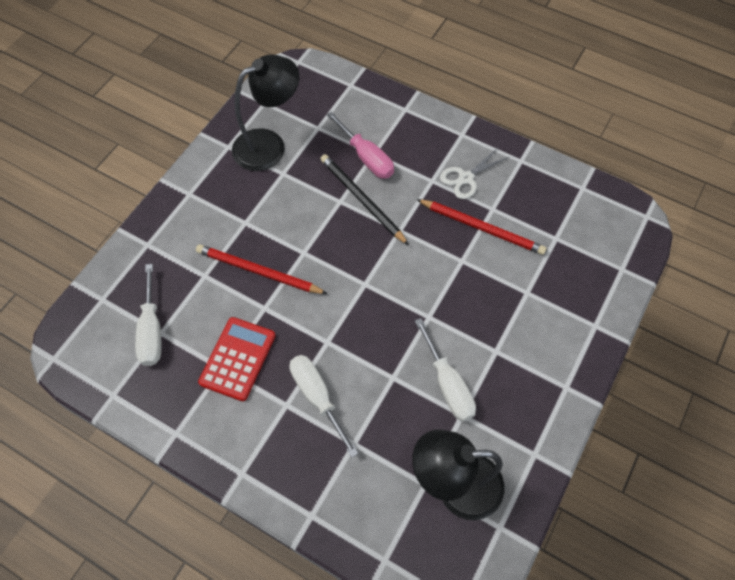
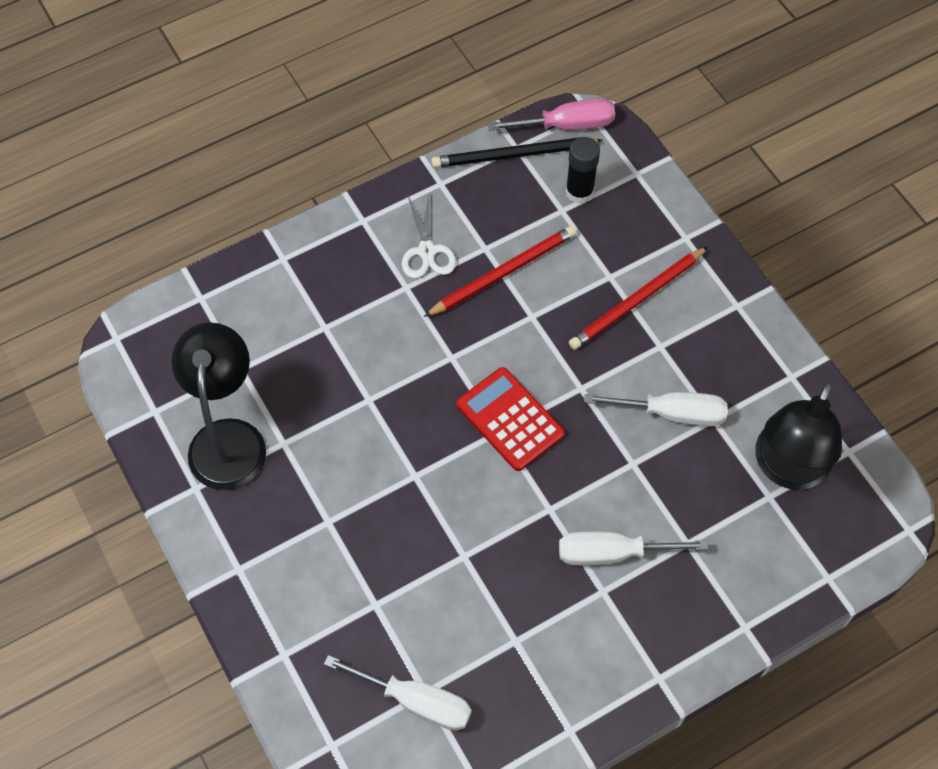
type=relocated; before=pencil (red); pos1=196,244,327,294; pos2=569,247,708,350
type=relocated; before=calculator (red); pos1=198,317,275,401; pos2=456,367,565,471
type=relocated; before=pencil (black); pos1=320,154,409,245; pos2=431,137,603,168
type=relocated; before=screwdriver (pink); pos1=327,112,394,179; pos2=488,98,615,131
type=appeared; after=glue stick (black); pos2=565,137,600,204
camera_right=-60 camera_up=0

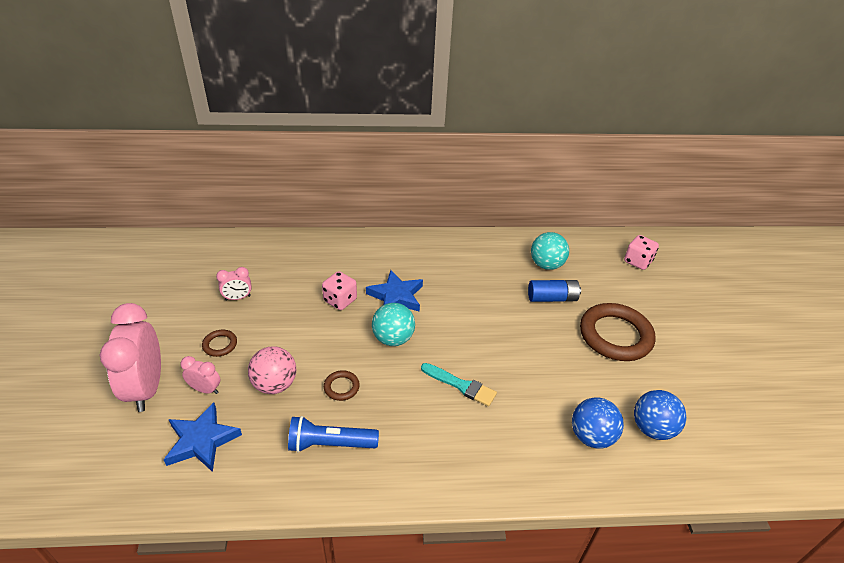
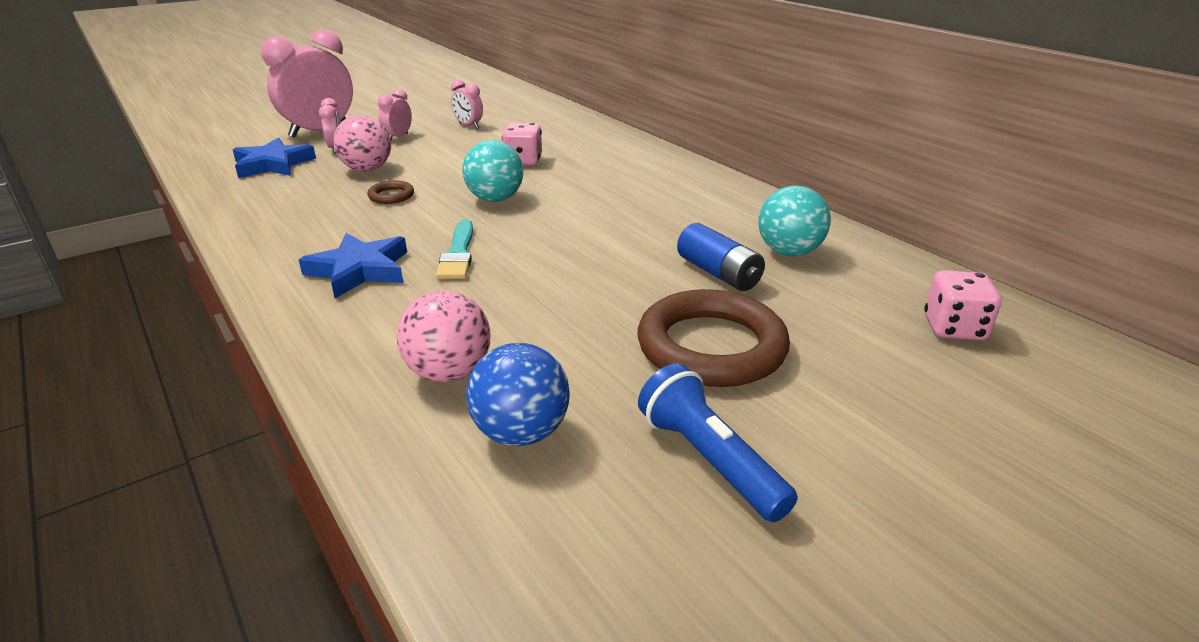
type=exchanged; before=ring (brown); after=clock (pink); pos1=202,330,237,357; pos2=377,89,412,140
type=relocated; before=flashlight (blue); pos1=288,416,379,452; pos2=638,363,798,522
type=relocated; before=star (blue); pos1=366,270,423,312; pos2=299,233,407,298
type=colour; before=ball (blue); after=ball (pink); pos1=572,397,624,448; pos2=397,291,490,382
camera_right=60 camera_up=-10

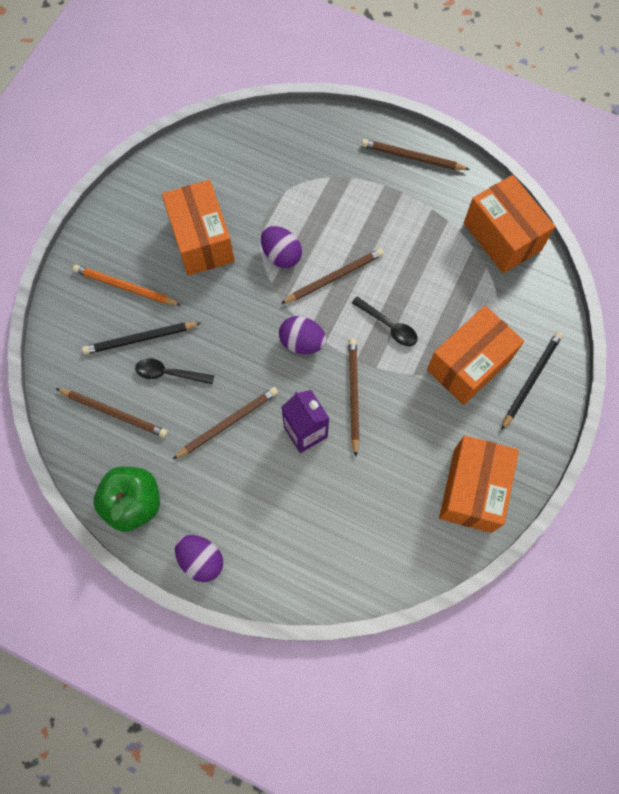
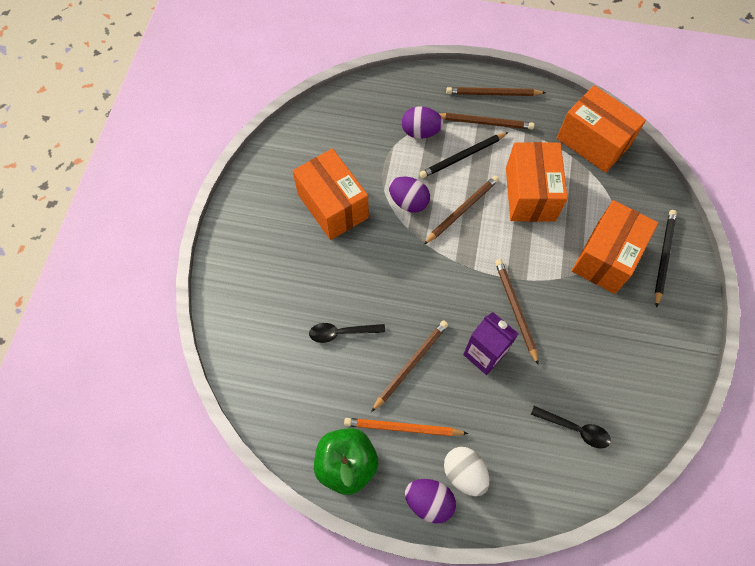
type=relocated; before=pencil (brown); pos1=56,388,168,438; pos2=440,113,534,130
type=relocated; before=pencil (orange); pos1=72,265,181,305; pos2=344,418,468,436
type=relocated; before=pencil (black); pos1=82,322,200,354; pos2=419,132,509,178
type=relocated; before=egg (purple); pos1=279,316,327,354; pos2=402,107,444,139
type=relocated; before=spoon (black); pos1=352,296,418,346; pos2=531,406,611,449
type=relocated; before=box (orange); pos1=439,436,519,533; pos2=506,142,568,222
type=appeared; after=egg (white); pos2=444,447,489,496
camera_right=-15 camera_up=-5

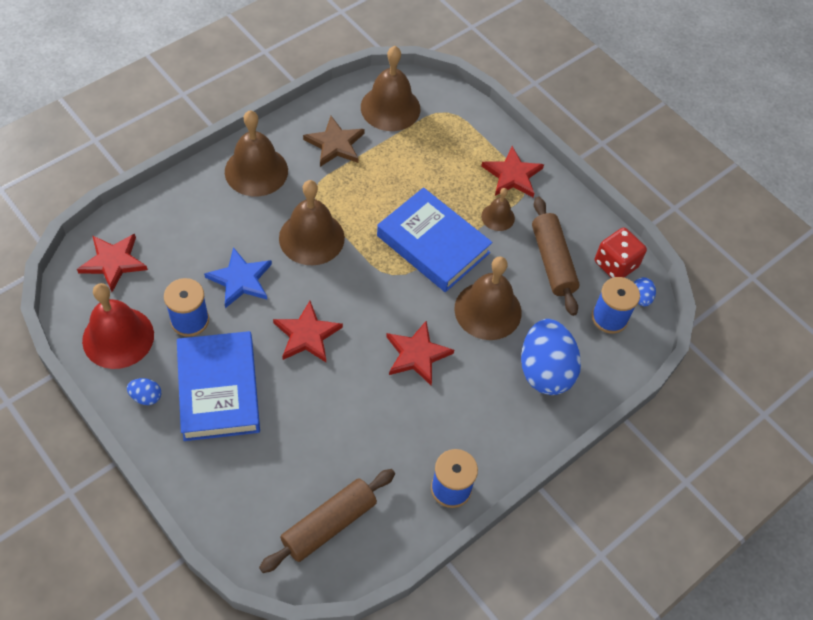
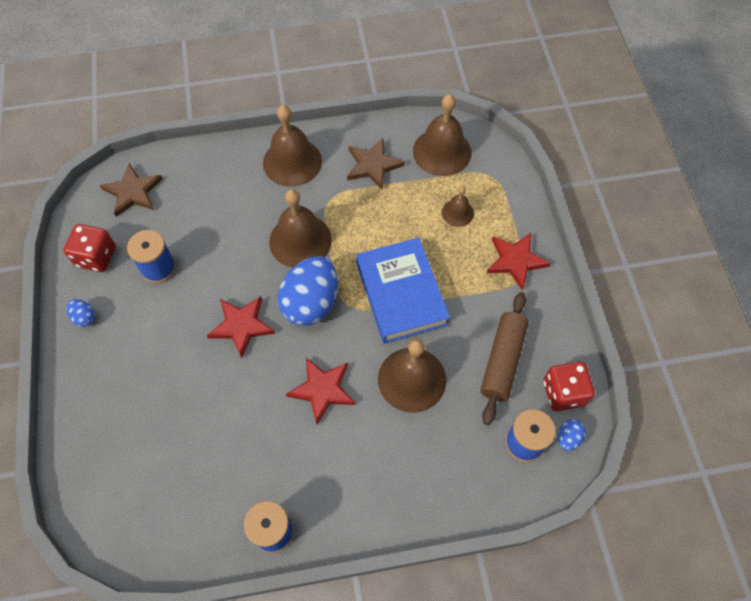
type=colour; before=star (red); after=star (brown); pos1=77,234,148,292; pos2=100,163,163,217
type=exchanged; before=bell (red); after=dice (red); pos1=82,283,154,369; pos2=63,224,116,272
type=missing; before=book (blue); pos1=177,331,260,441
type=missing; before=star (blue); pos1=204,247,272,308
type=missing; before=rolling pin (brown); pos1=259,469,395,573
type=relocated; before=bell (brown); pos1=481,188,515,231; pos2=442,186,474,227
type=relocated; before=egg (blue); pos1=521,319,581,395; pos2=278,256,338,326
camera_right=35 camera_up=5

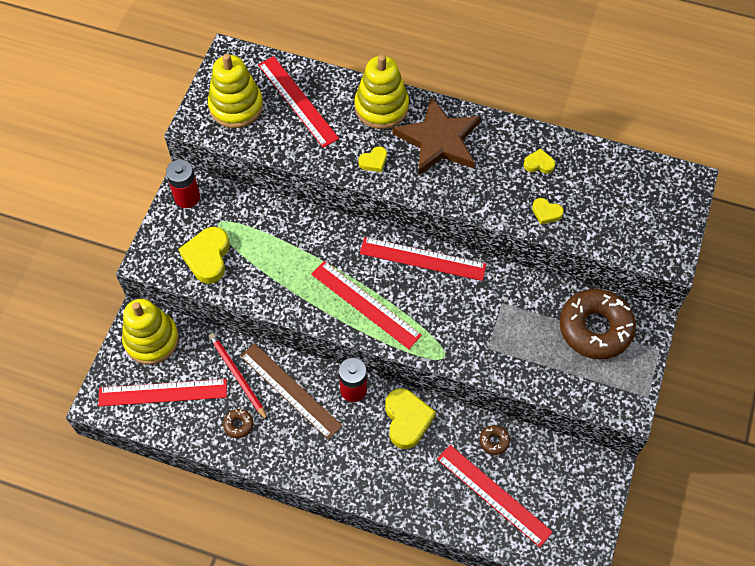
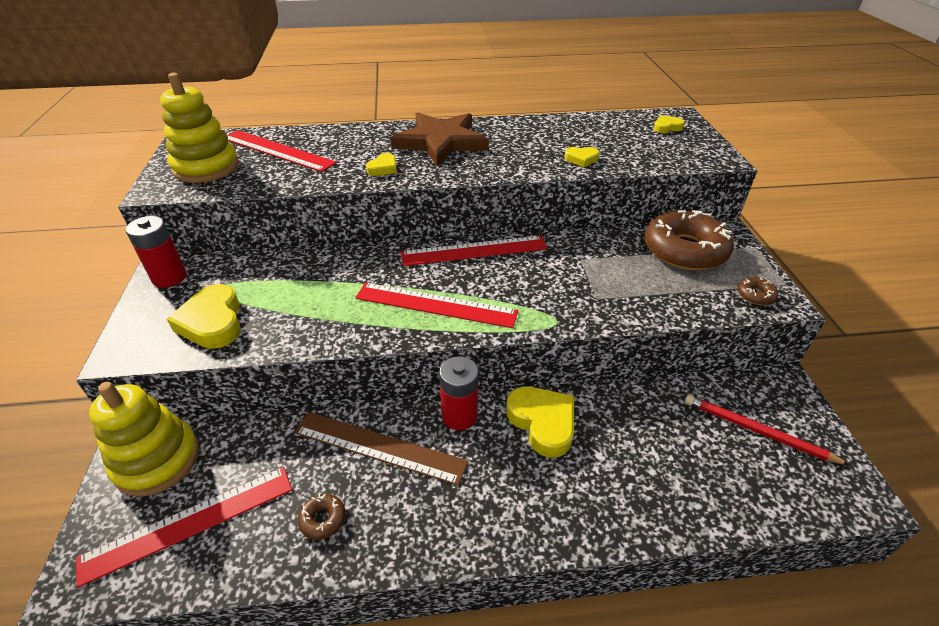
type=relocated; before=pencil (red); pos1=208,333,268,421; pos2=685,395,850,465
type=missing; before=stacking toy (yellow); pos1=354,54,409,129
type=missing; before=ruler (red); pos1=437,445,553,547
type=relocated; before=donut (brown); pos1=480,425,510,455; pos2=737,277,778,305
type=relocated; before=heart (yellow); pos1=524,148,555,174; pos2=654,115,685,133
camera_right=-25 camera_up=-20

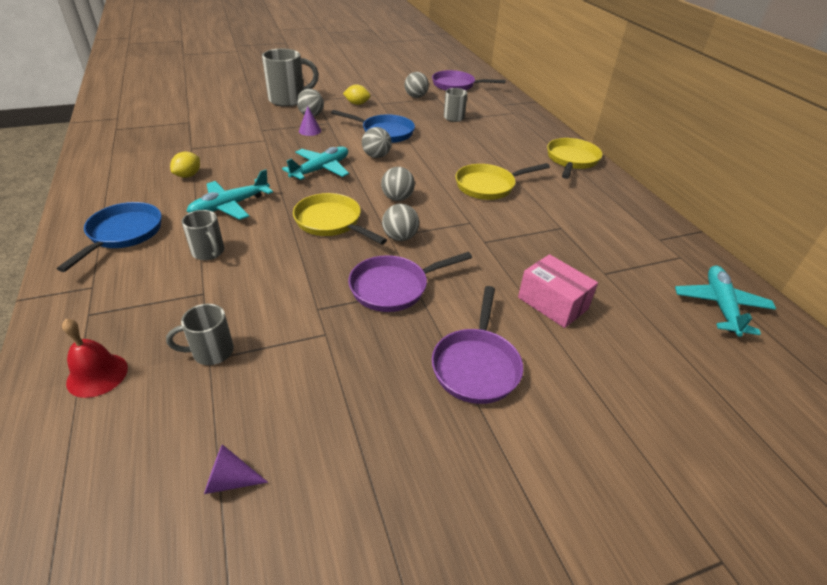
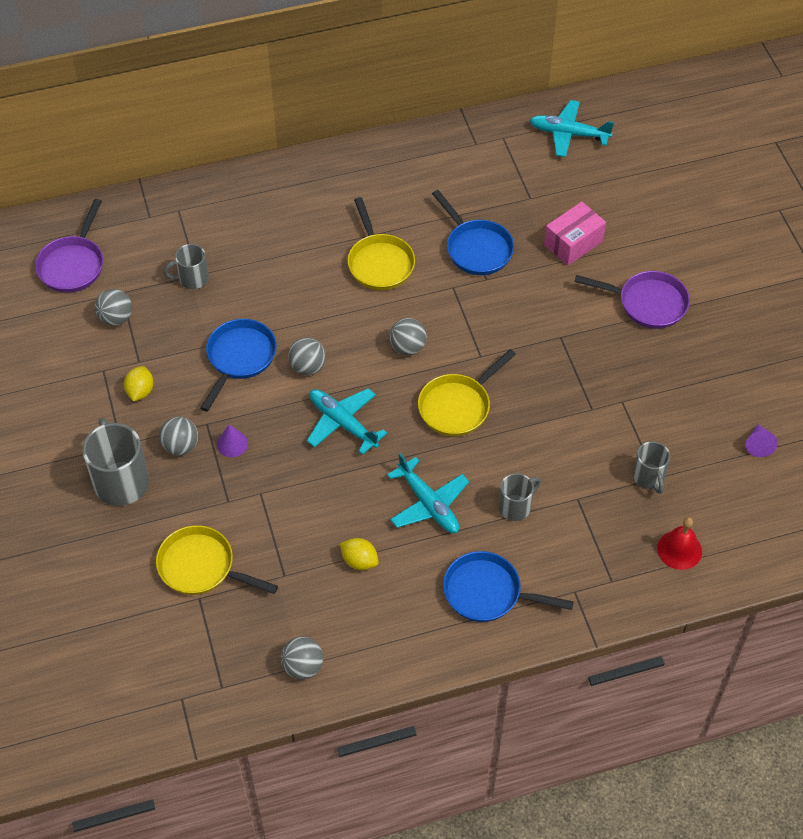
type=missing; before=pan (purple); pos1=348,252,472,312
type=relocated; before=ball (grey); pos1=382,204,419,241; pos2=281,637,323,680
type=relocated; before=pan (yellow); pos1=547,138,602,179; pos2=156,525,278,595
type=appeared; after=pan (blue); pos2=432,190,514,275
camera_right=-85 camera_up=15

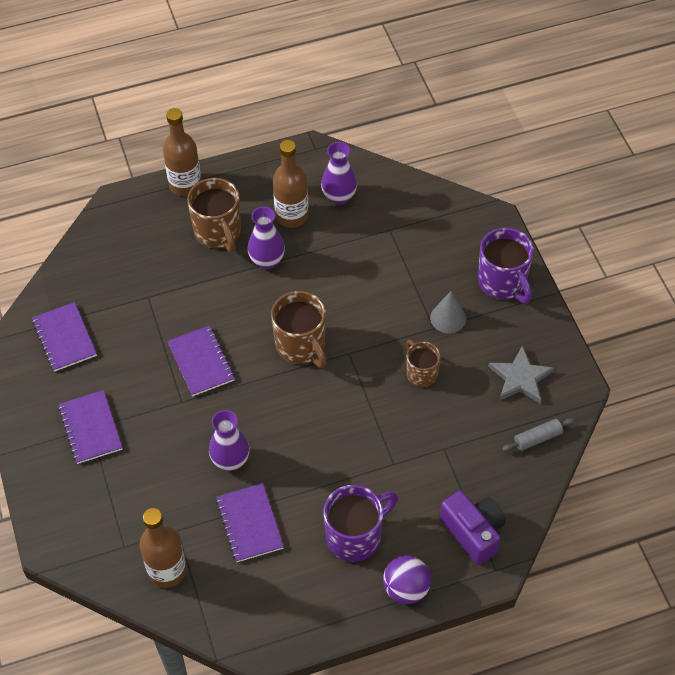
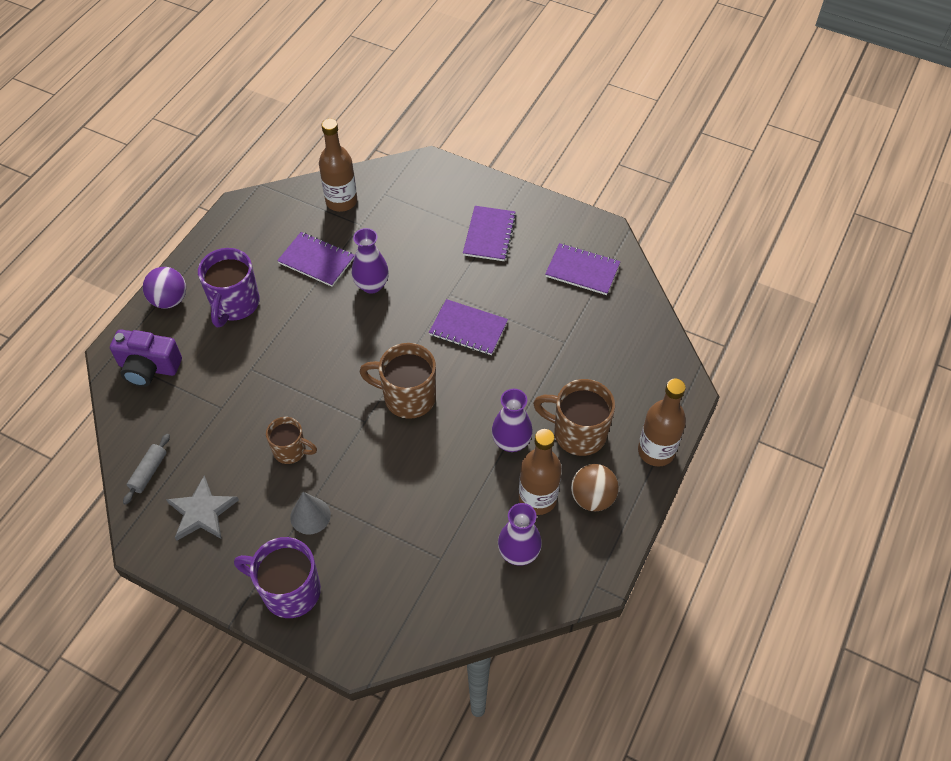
type=spun; before=notebook (purple); pos1=58,390,123,464; pos2=463,206,516,261; turn=75
type=appeared; after=ball (brown); pos2=571,464,619,512
camera_right=135 camera_up=0

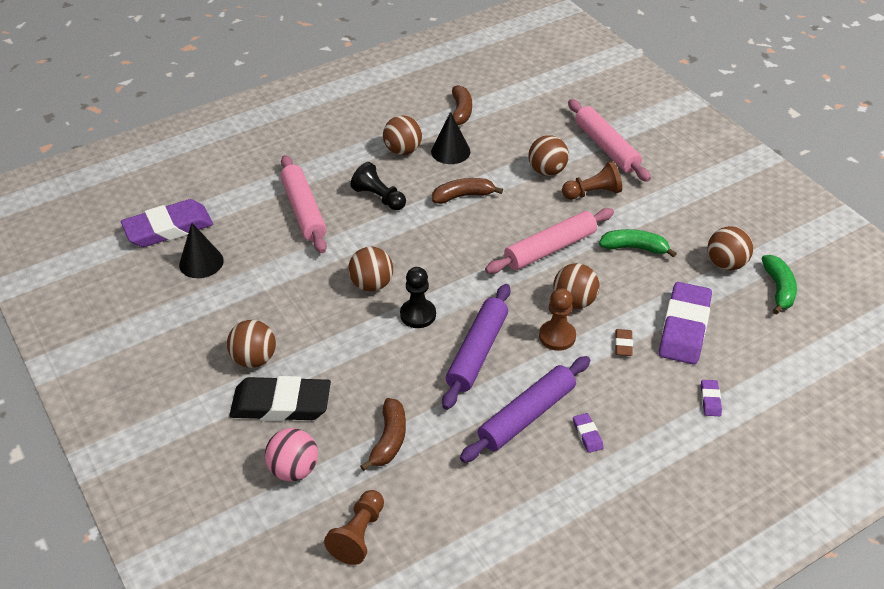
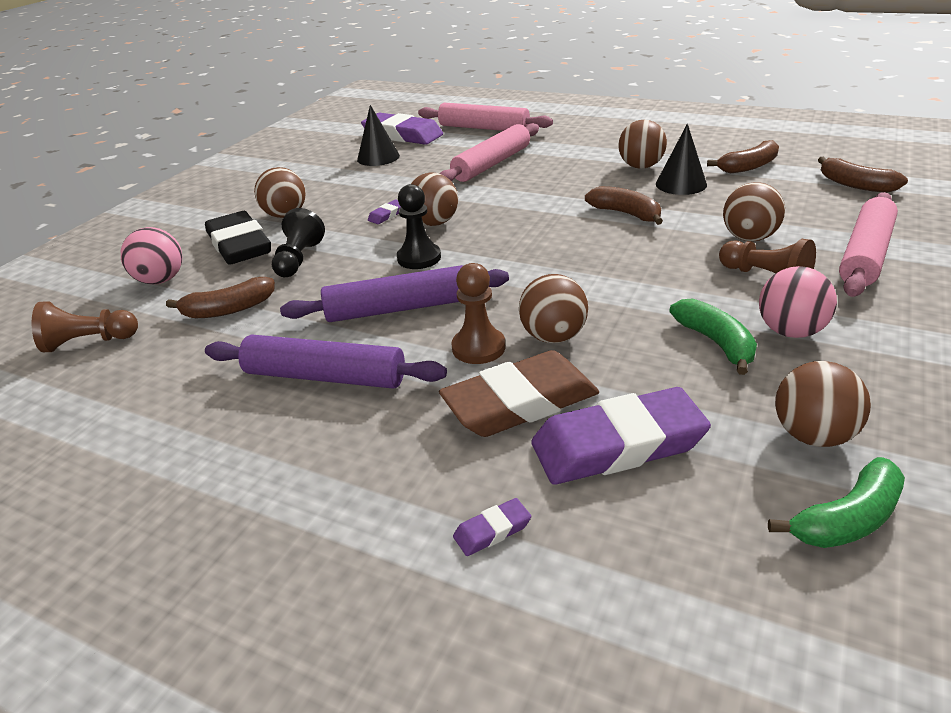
type=relocated; before=pawn (black); pos1=351,162,406,210; pos2=272,208,325,277
type=relocated; before=rolling pin (pink); pos1=485,208,614,274; pos2=418,103,553,131
type=relocated; before=eraser (purple); pos1=573,413,604,453; pos2=368,200,401,224
type=size; before=eraser (brown); pos1=615,329,633,356; pos2=439,350,599,437; scale=2.43
type=appeared; after=ball (pink); pos2=759,266,837,338
type=appeared; after=banana (brown); pos2=818,157,908,193
camera_right=60 camera_up=-10

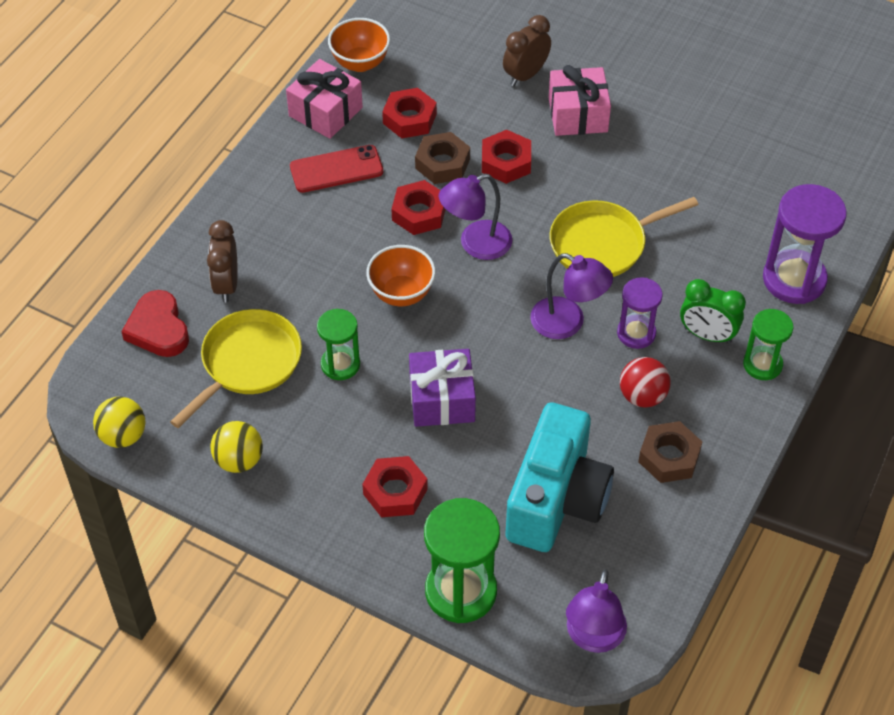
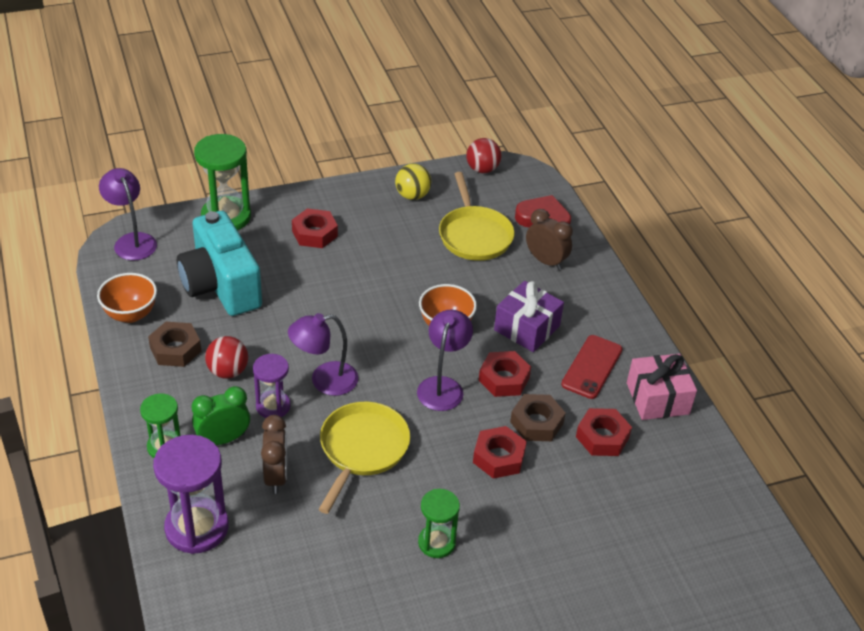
type=colour; before=ball (yellow); after=ball (red); pos1=93,396,146,448; pos2=466,138,501,173
type=relocated; before=hourglass (green); pos1=317,309,360,380; pos2=418,489,460,558
type=relocated; before=bowl (orange); pos1=328,18,390,72; pos2=97,273,157,323
type=relocated; before=gift (purple); pos1=409,349,476,427; pos2=494,281,564,352
type=relocated; before=clock (brown); pos1=503,15,551,86; pos2=261,415,287,494
type=missing; before=gift (pink); pos1=549,65,611,136
camera_right=130 camera_up=-10

